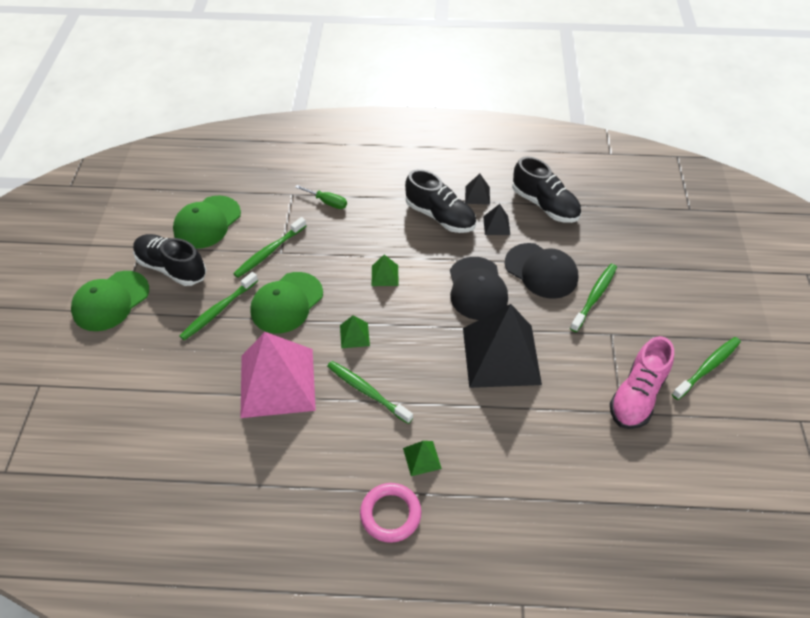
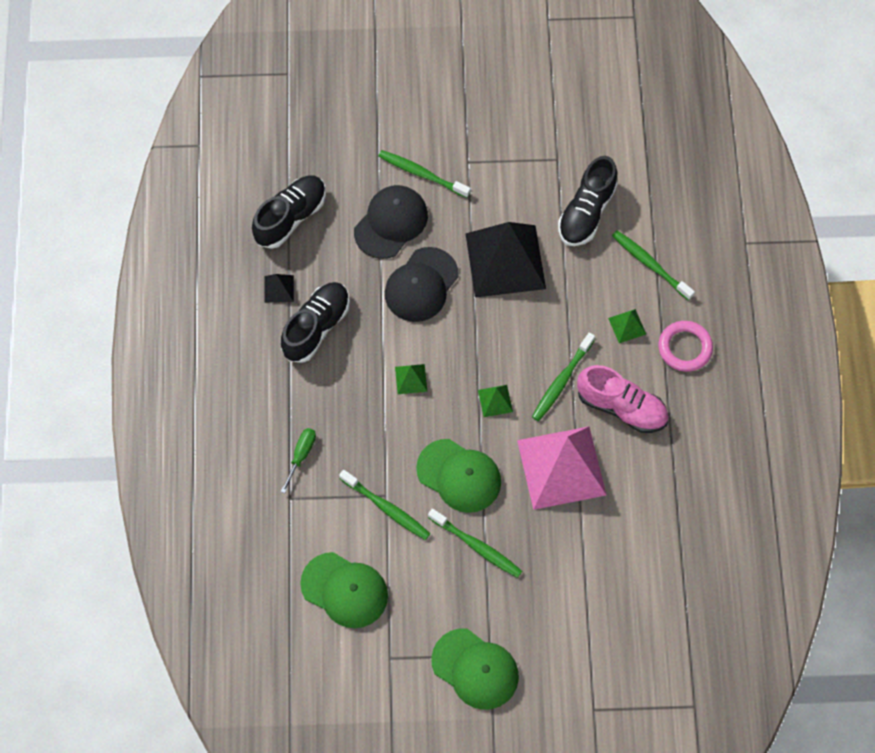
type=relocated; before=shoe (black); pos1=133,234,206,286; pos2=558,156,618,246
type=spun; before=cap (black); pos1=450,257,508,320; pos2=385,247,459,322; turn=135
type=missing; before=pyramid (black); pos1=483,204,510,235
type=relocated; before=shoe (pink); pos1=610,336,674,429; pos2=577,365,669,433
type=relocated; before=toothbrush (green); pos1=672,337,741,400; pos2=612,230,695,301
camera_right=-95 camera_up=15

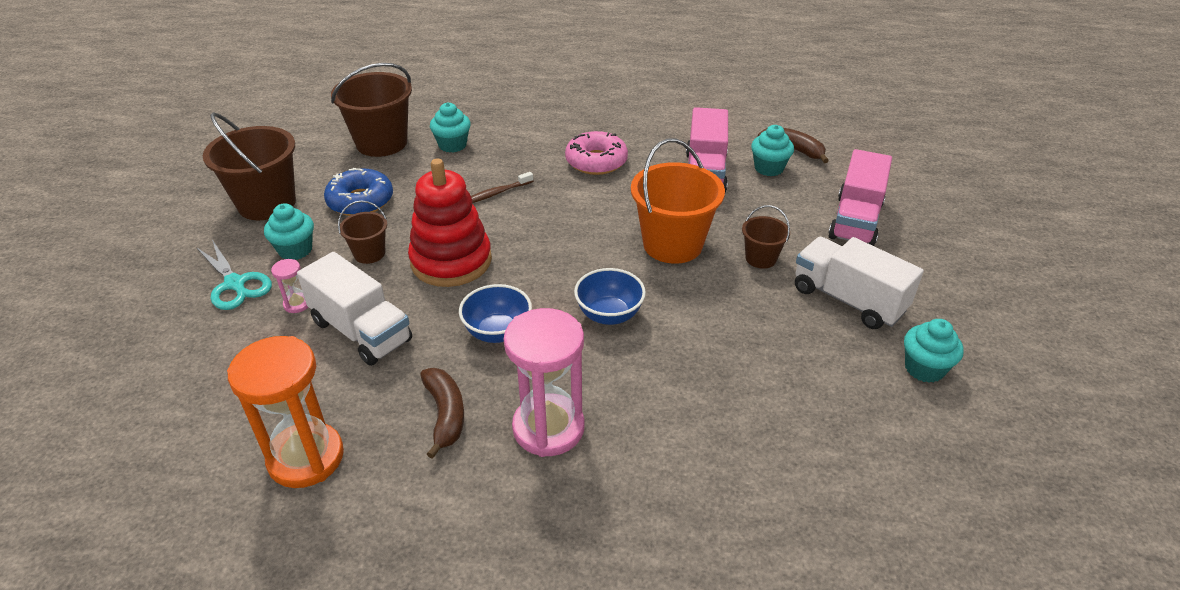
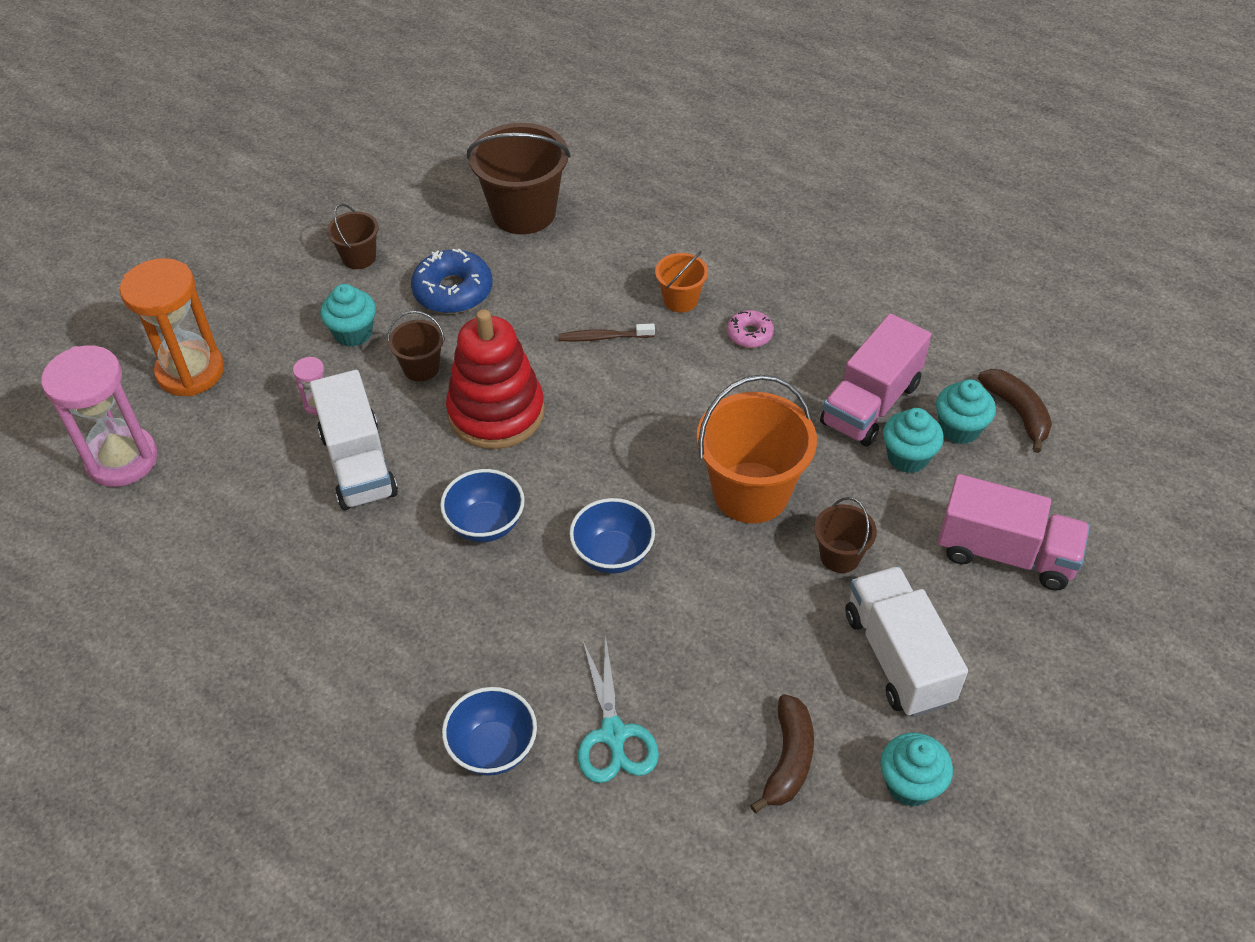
type=relocated; before=scissors (turquoise); pos1=196,240,272,310; pos2=578,638,659,783
type=size; before=bucket (brown); pos1=203,112,296,220; pos2=327,204,379,269; scale=0.51
type=relocated; before=hourglass (orange); pos1=227,336,344,488; pos2=120,258,224,396
type=relocated; before=banana (brown); pos1=420,368,464,459; pos2=750,694,814,813
type=relocated; before=cupcake (turquoise); pos1=430,102,471,153; pos2=883,408,944,473
type=relocated; before=hourglass (pink); pos1=504,308,585,457; pos2=41,346,158,487
type=size; before=donut (pink); pos1=565,131,628,175; pos2=727,310,774,348; scale=0.56
type=spun; before=truck (pink); pos1=828,149,892,246; pos2=938,474,1090,591; turn=-120
type=appeared; after=bowl (blue); pos2=442,687,537,776
type=appeared; after=bucket (orange); pos2=655,251,708,313
camera_right=30 camera_up=10

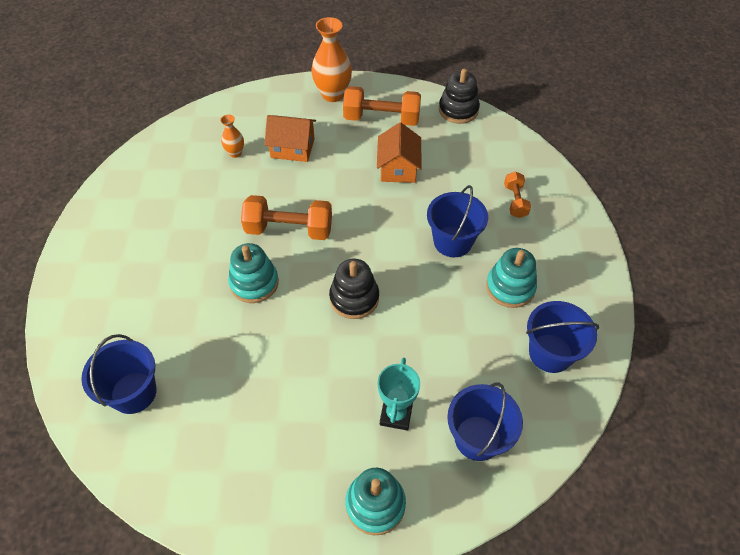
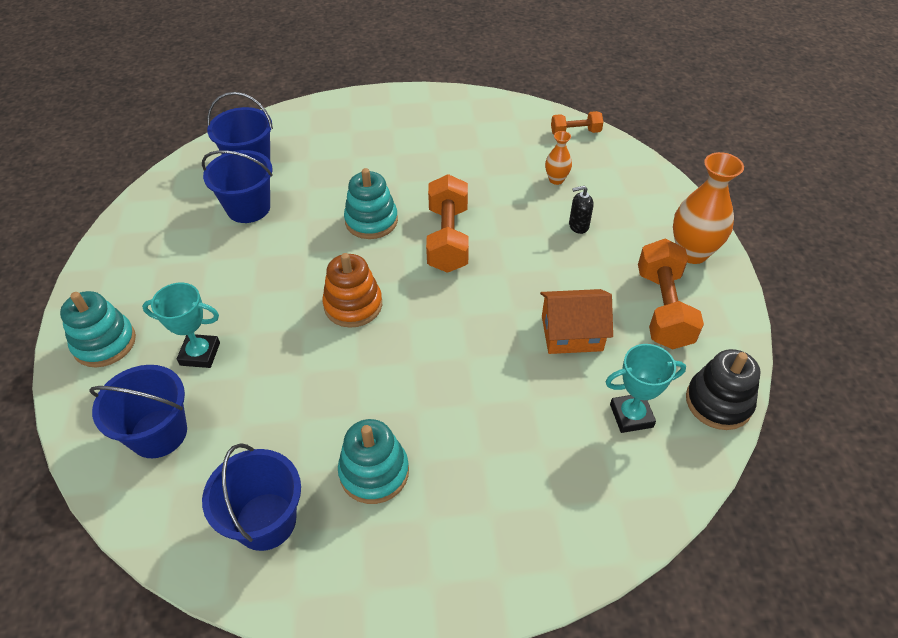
type=exchanged; before=house (orange); after=soap dispenser (black); pos1=264,115,316,162; pos2=569,186,594,234
type=colour; before=stacking toy (black); after=stacking toy (orange); pos1=329,259,379,319; pos2=322,253,382,328
type=relocated; before=bucket (blue); pos1=427,185,488,257; pos2=202,150,273,223
type=relocated; before=dumbbell (orange); pos1=504,171,531,218; pos2=551,111,603,134
type=appeared; after=trophy (turquoise); pos2=606,344,686,433
camera_right=85 camera_up=-5

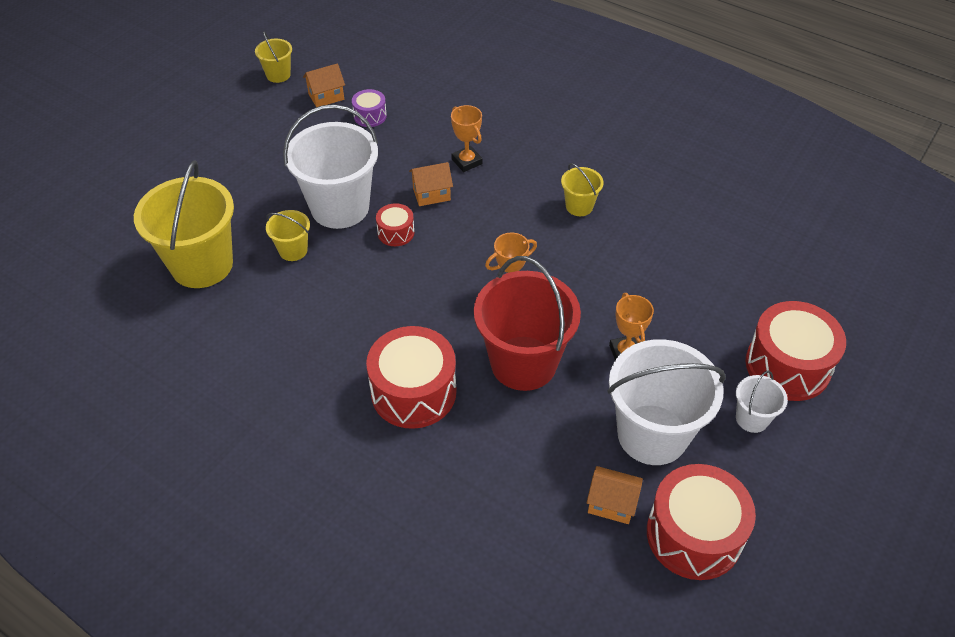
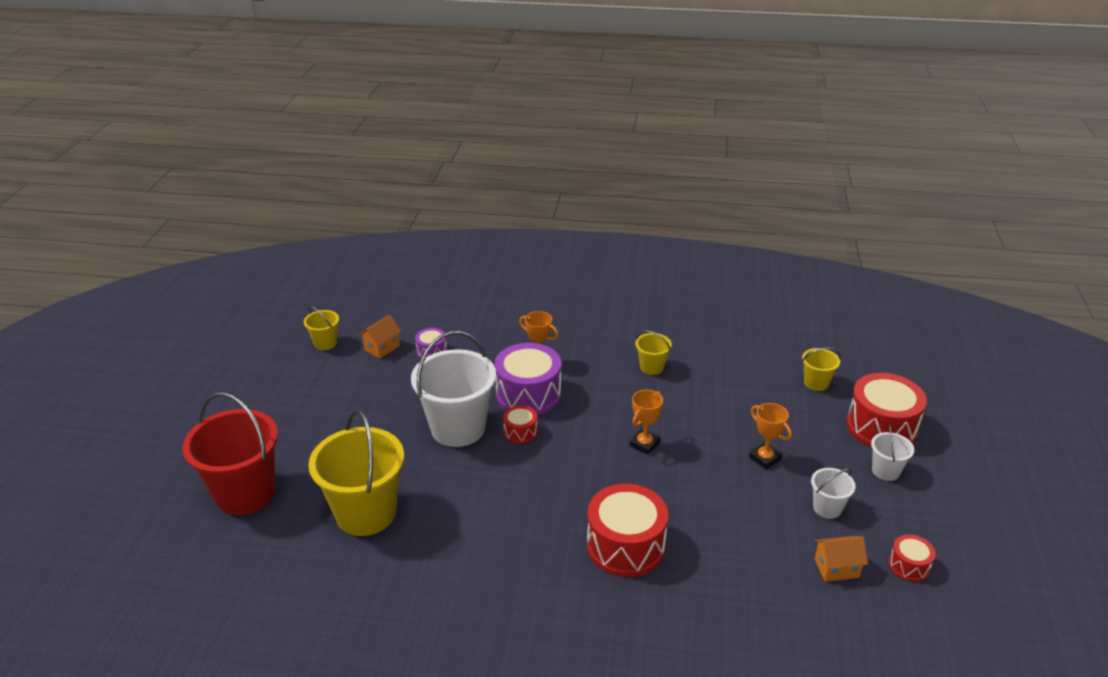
type=relocated; before=bucket (yellow); pos1=266,210,310,261; pos2=802,348,841,391
type=exchanged; before=house (orange); after=drum (purple); pos1=409,162,453,206; pos2=494,343,561,415
type=relocated; before=bucket (red); pos1=474,256,581,391; pos2=183,392,278,515
type=size; before=bucket (white); pos1=607,339,726,465; pos2=811,468,856,519; scale=0.47
type=size; before=drum (red); pos1=647,464,756,580; pos2=889,534,936,582; scale=0.49
camera_right=-25 camera_up=-15

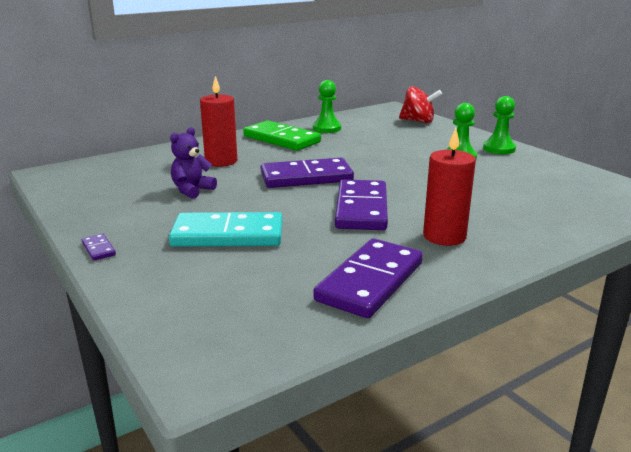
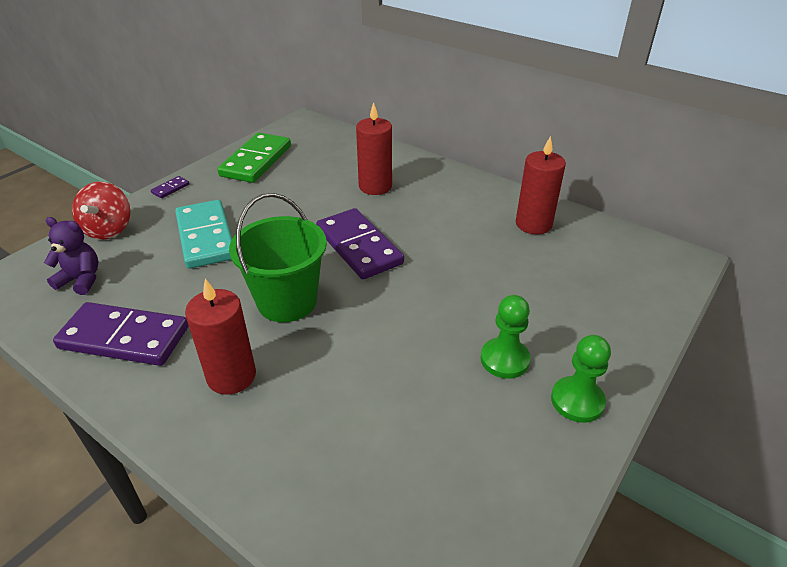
type=relocated; before=teddy bear (purple); pos1=170,127,217,199; pos2=44,217,99,295
type=relocated; before=domino (green); pos1=243,120,321,151; pos2=217,133,291,183
type=exchanged; before=pawn (green); after=candle (red); pos1=313,80,341,133; pos2=516,136,566,234
type=exchanged; before=domino (purple); after=bucket (green); pos1=335,179,388,230; pos2=229,193,327,322
type=relocated; before=spinning top (red); pos1=399,86,442,123; pos2=72,182,131,240
camera_right=70 camera_up=15

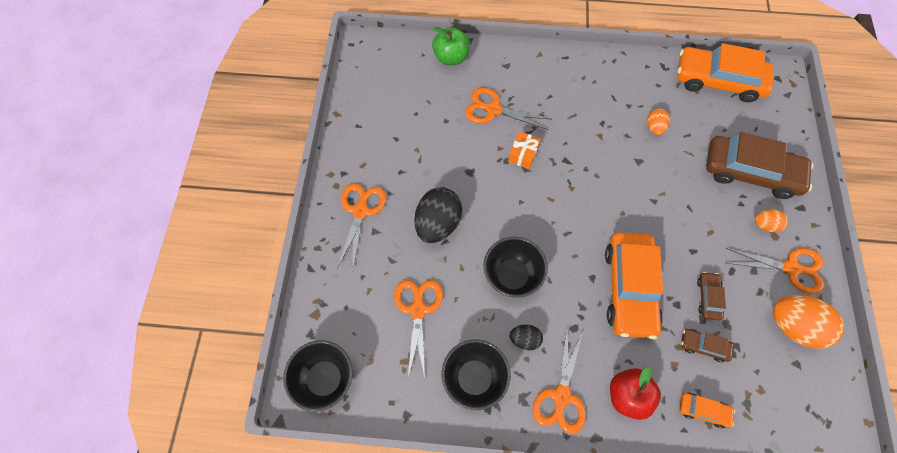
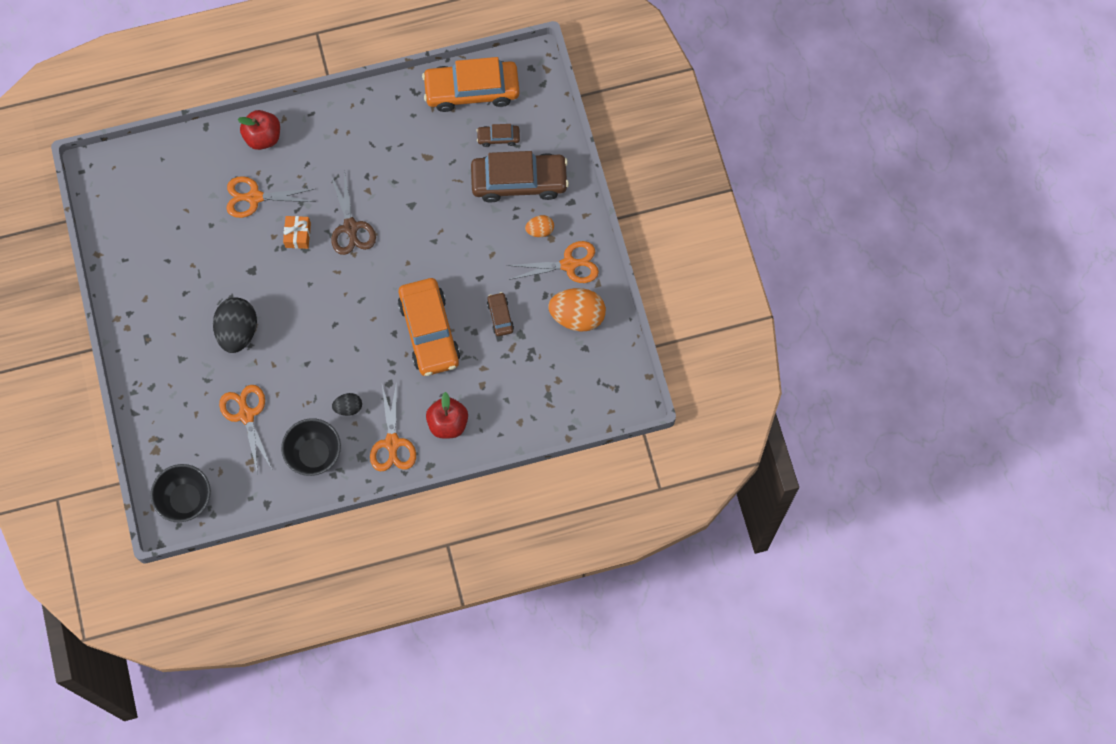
type=missing; before=scissors (orange); pos1=337,183,386,268
type=missing; before=apple (green); pos1=432,27,470,65
type=missing; before=bowl (black); pos1=484,237,548,298
type=missing; before=egg (orange); pos1=647,109,670,135
type=missing; before=car (orange); pos1=680,393,735,428
type=relocated; before=car (brown); pos1=681,329,734,362; pos2=476,124,520,147
type=appeared; after=apple (red); pos2=238,110,280,150
type=appeared; after=scissors (brown); pos2=331,170,376,255
camera_right=-20 camera_up=5

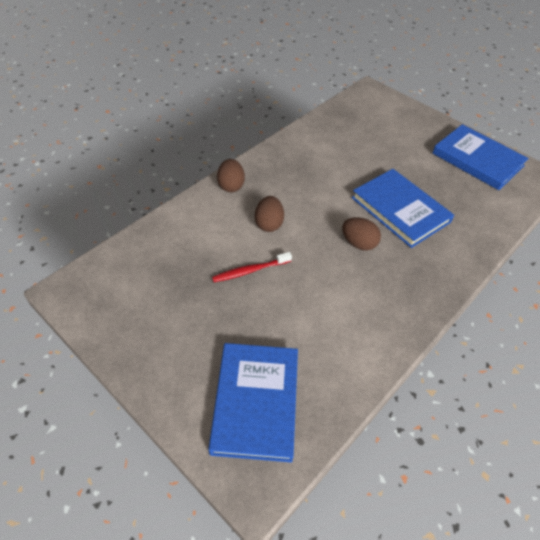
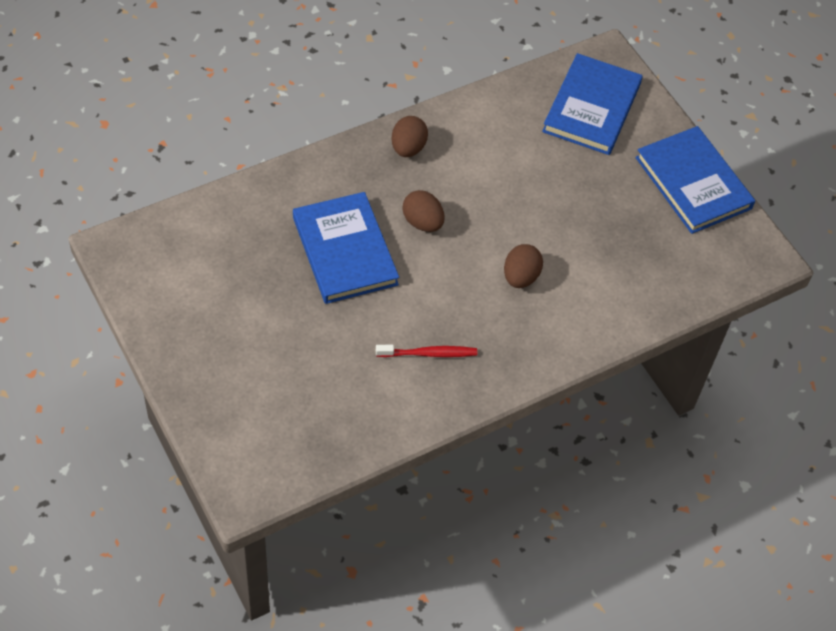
type=relocated; before=toothbrush (red); pos1=212,252,292,282; pos2=376,345,477,357
type=relocated; before=egg (brown); pos1=217,159,245,192; pos2=392,116,428,157
type=relocated; before=book (blue); pos1=432,124,529,190; pos2=635,126,755,234
camera_right=-165 camera_up=5

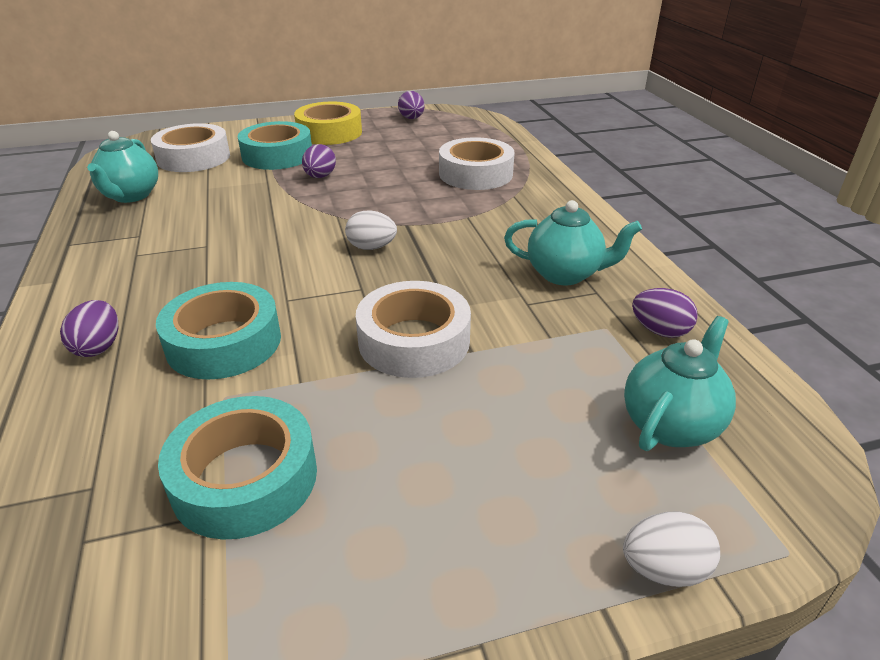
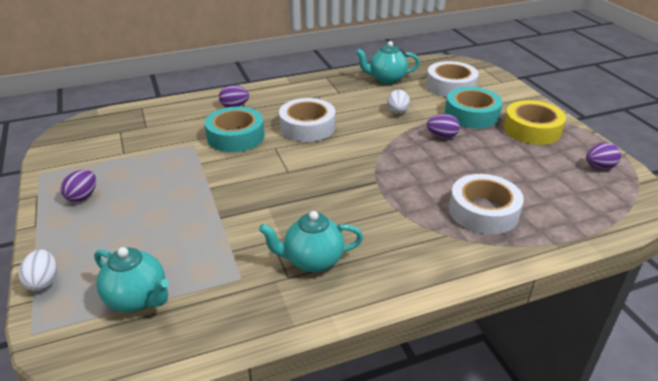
type=missing; before=tape (turquoise); pos1=158,396,317,540
type=relocated; before=egg (white); pos1=345,211,397,250; pos2=387,90,410,114
type=relocated; before=tape (white); pos1=356,281,471,378; pos2=279,98,335,142
type=spun; before=teapot (turquoise); pos1=504,200,642,286; pos2=259,211,363,273; turn=75
type=relocated; before=egg (purple); pos1=632,288,698,338; pos2=61,170,96,202
camera_right=85 camera_up=0

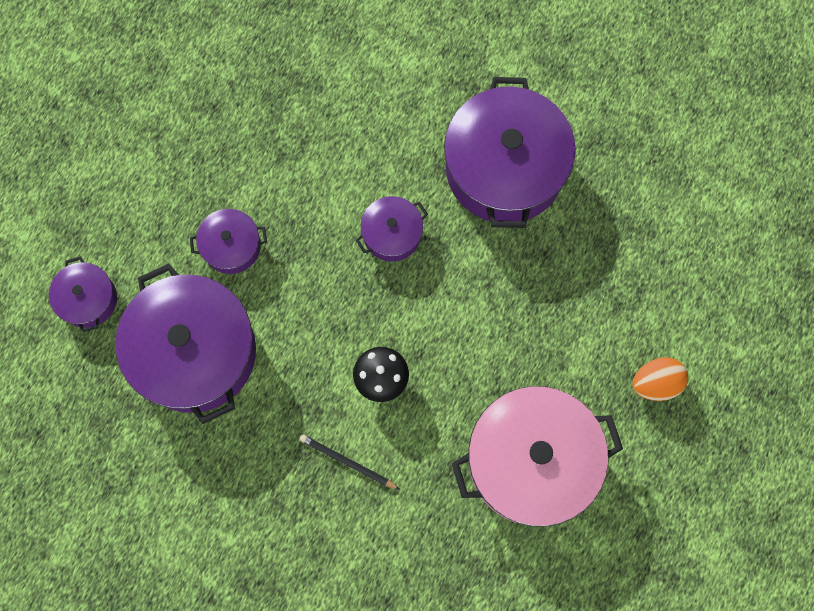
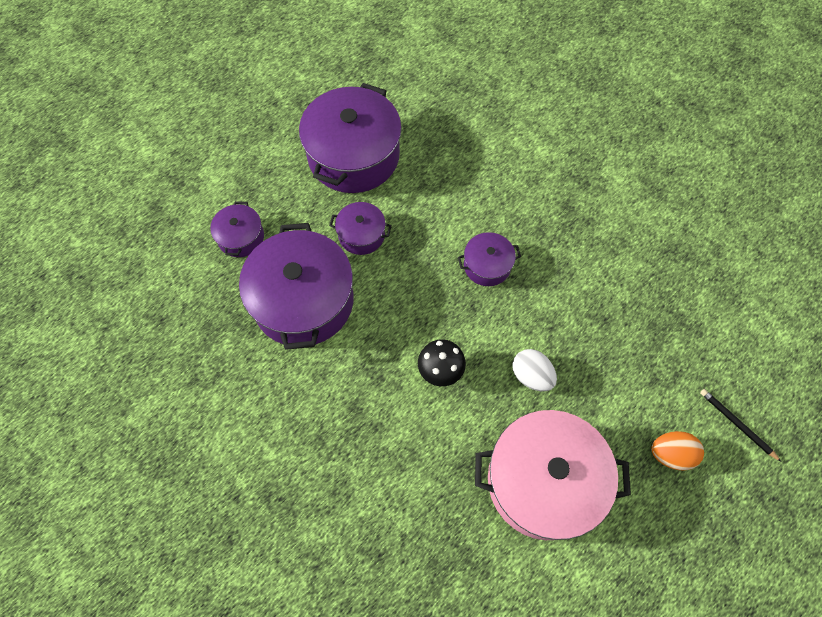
type=relocated; before=pencil (black); pos1=299,434,400,490; pos2=700,389,781,462
type=relocated; before=pot (purple); pos1=444,77,576,228; pos2=299,83,402,193
type=appeared; after=egg (white); pos2=512,349,557,391
camera_right=20 camera_up=-10

